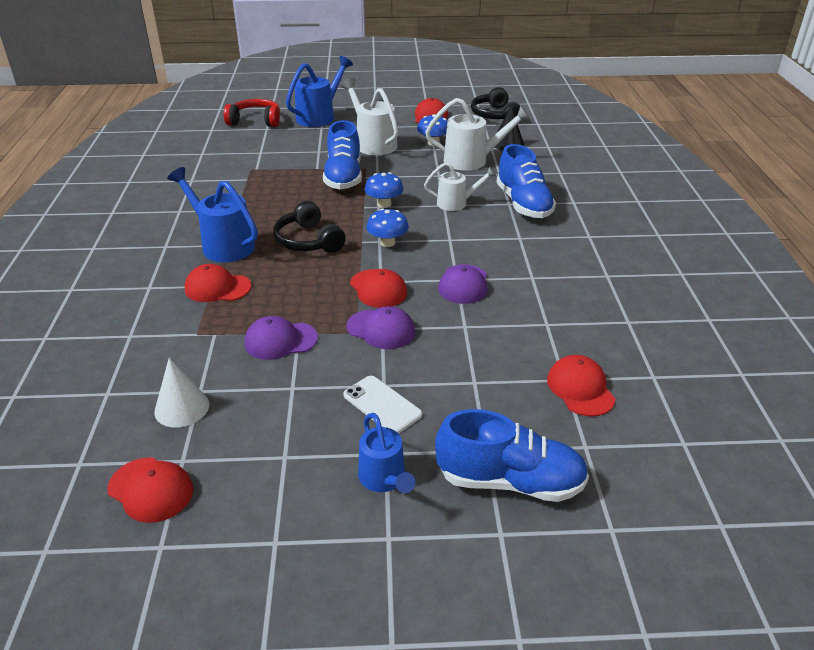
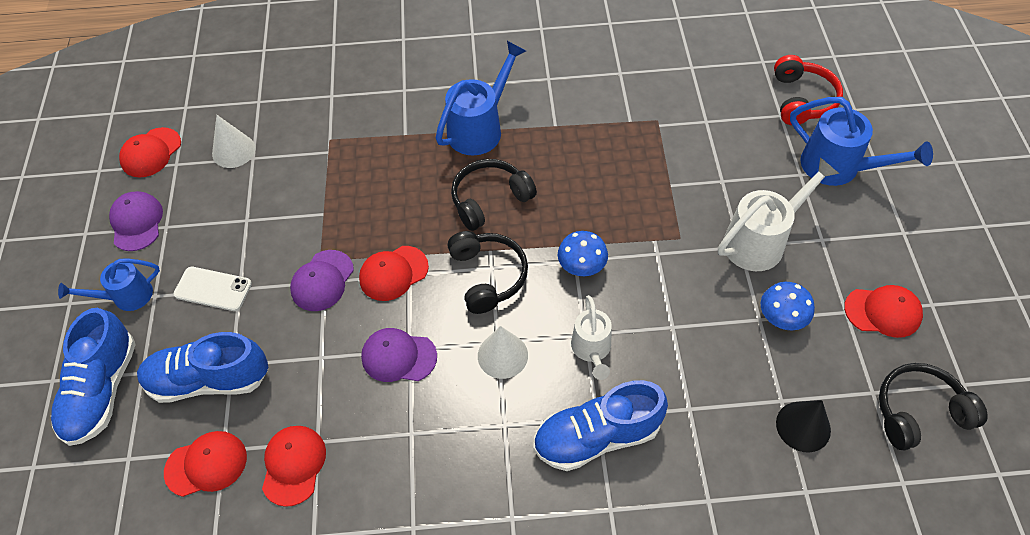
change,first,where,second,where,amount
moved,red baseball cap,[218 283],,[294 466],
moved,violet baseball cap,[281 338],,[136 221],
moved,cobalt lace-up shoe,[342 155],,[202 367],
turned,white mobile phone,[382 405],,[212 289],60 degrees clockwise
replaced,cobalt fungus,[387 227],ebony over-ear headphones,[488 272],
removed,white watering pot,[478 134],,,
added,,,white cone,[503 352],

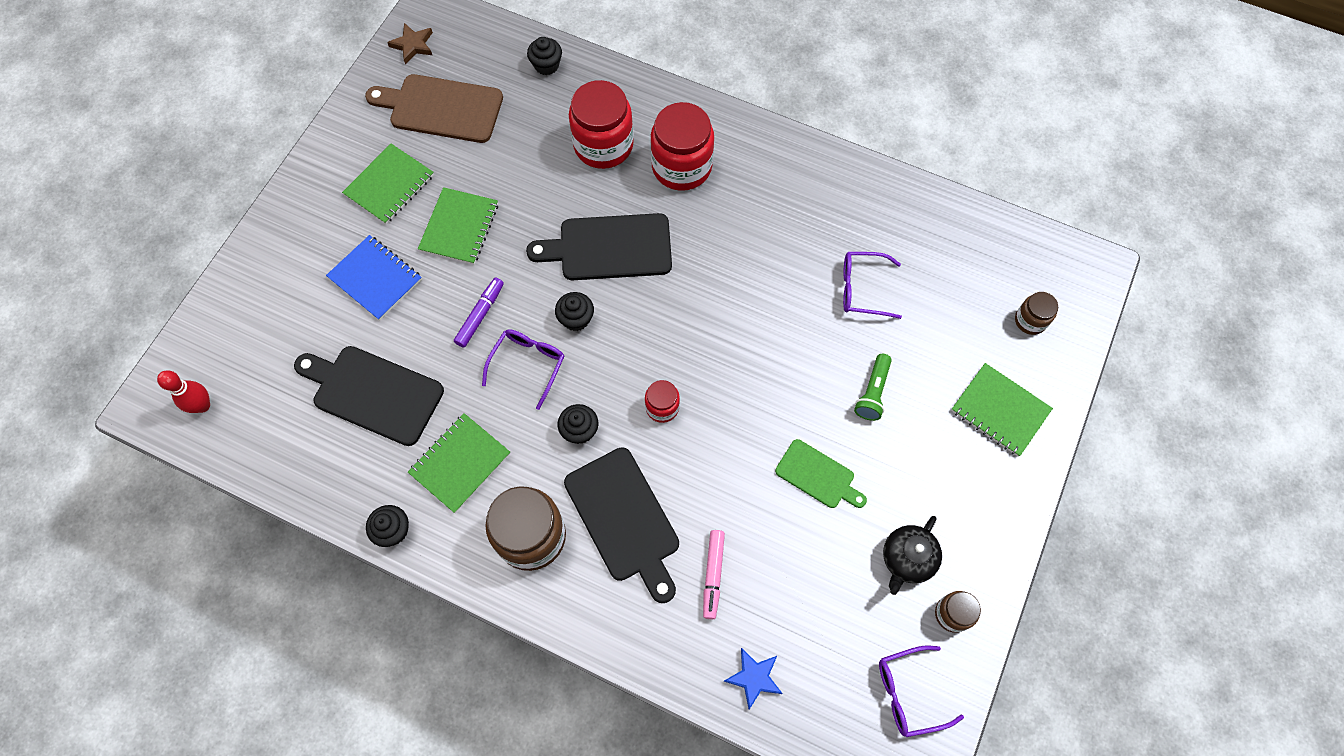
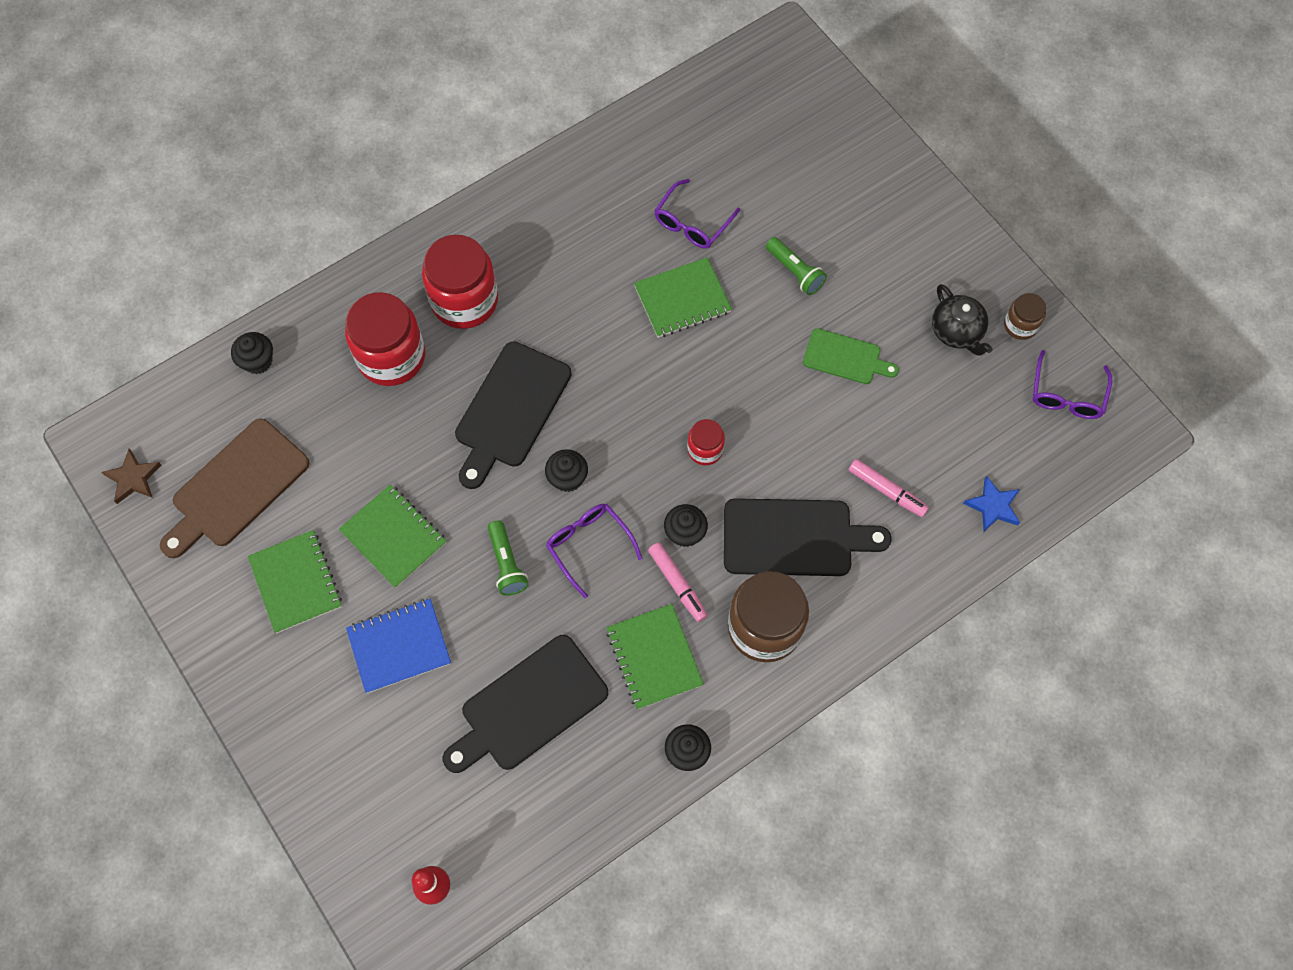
change,first,where,second,where,amount
replaced,violet marker,[479 313],emerald torch,[508 558],
turned,emerald cutting board,[821 473],,[851 356],45 degrees clockwise
moved,emerald notepad,[1002 410],,[683 297],
removed,russet jam jar,[1036 313],,,
added,,,rosy marker,[678 582],

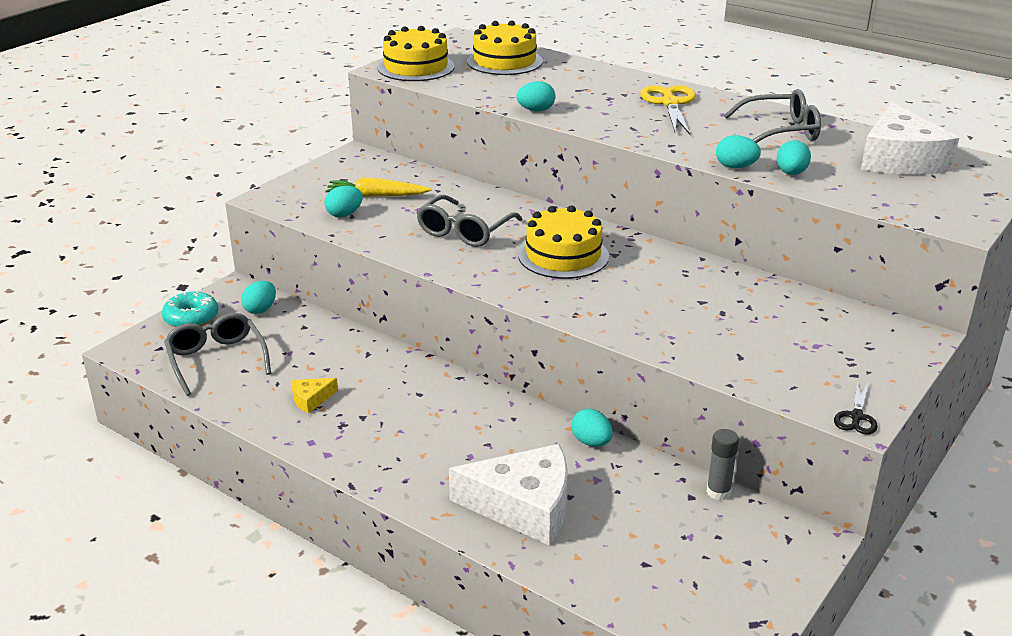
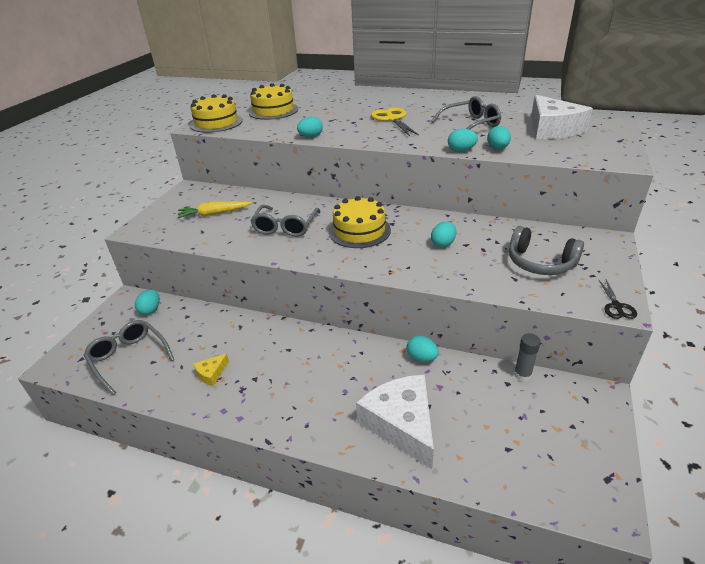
change,first,where,second,where,amount
removed,aqua glazed donut,[190 309],,,
moved,aqua egg,[343 201],,[443 234],
turned,white cheese wedge,[508 494],,[395 422],105 degrees counterclockwise
added,,,gray over-ear headphones,[546 250],

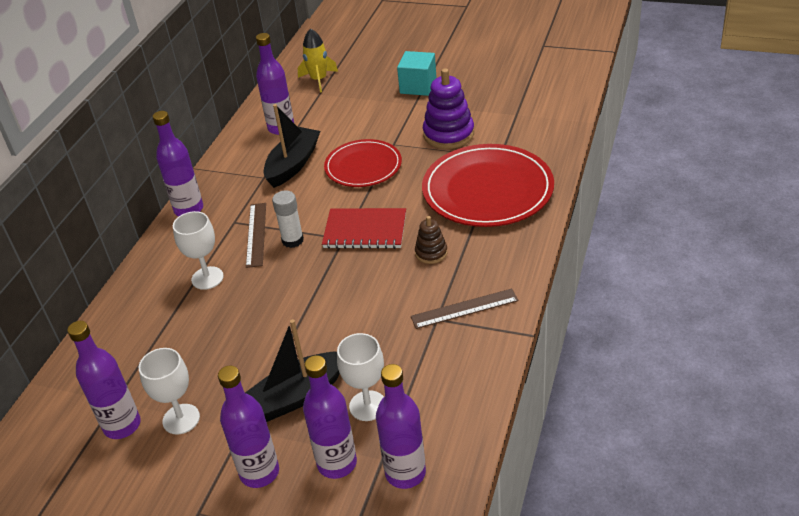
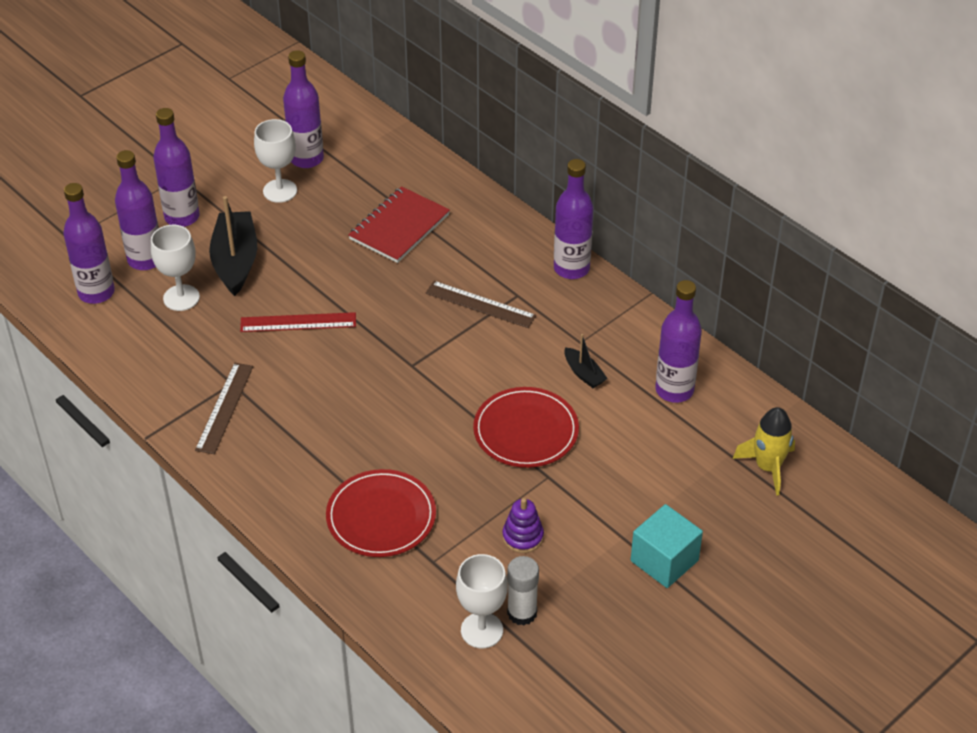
change,first,where,second,where,amount
moved,white chalice,[198 250],,[482 601],
resized,ebony boat,[292 146],,[586 361],x0.50
moved,white glue stick,[288 219],,[523 591],
moved,red notepad,[364 228],,[399 224],
removed,russet ring stacker,[431 240],,,
resized,red flat dish,[488 185],,[381 513],x0.62
resized,violet ring stacker,[448 108],,[523 525],x0.55
added,,,red measuring stick,[298 322],

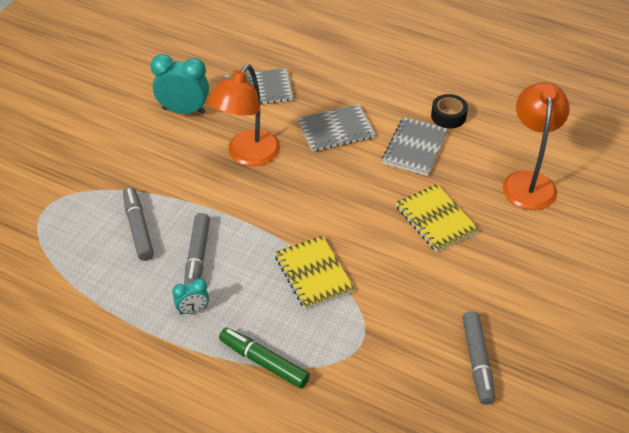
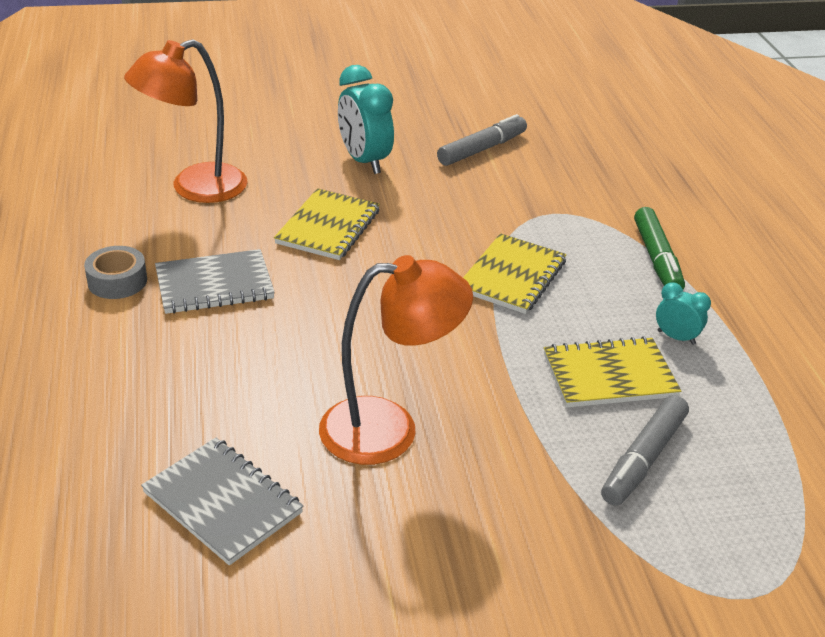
change,first,where,second,where,amount
moved,aqua alarm clock,[179 84],,[366 119],
replaced,gray marker,[197 249],golden notepad,[612 371],
removed,gray notepad,[336 128],,,
recoloured,ebony roll of tape,[449 111],gray roll of tape,[115 272],

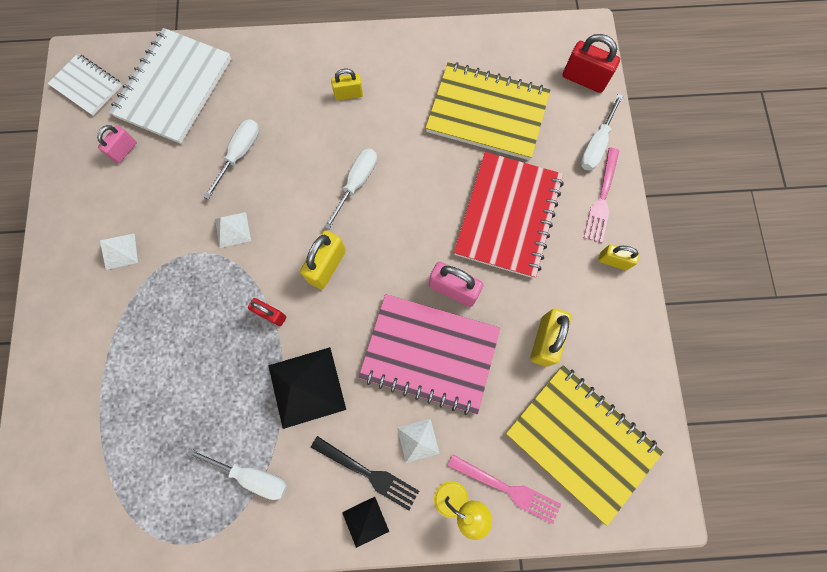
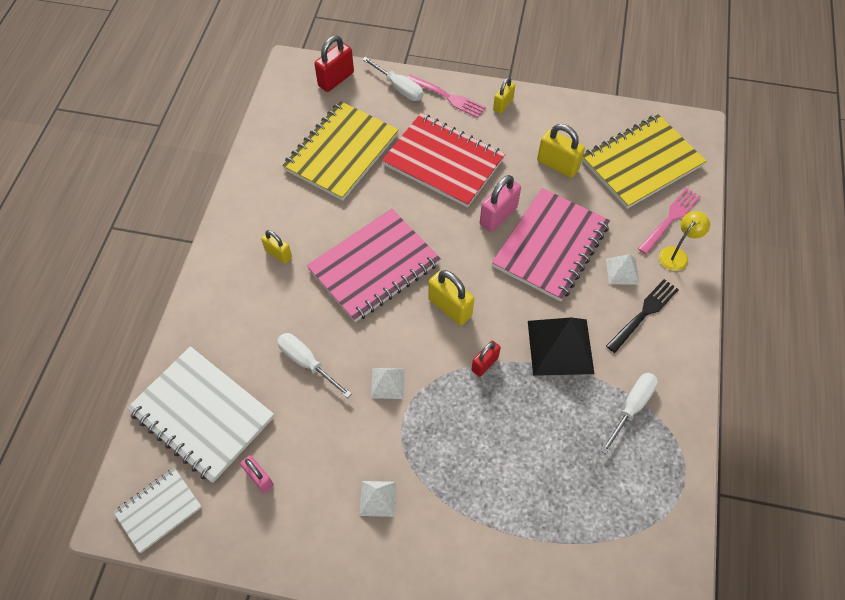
change,first,where,second,where,amount
replaced,white flat screwdriver,[350 189],rosy notepad,[374 265],
turned,golden padlock,[347 85],,[276 247],60 degrees counterclockwise
removed,ebony pyramid shape,[365 522],,,

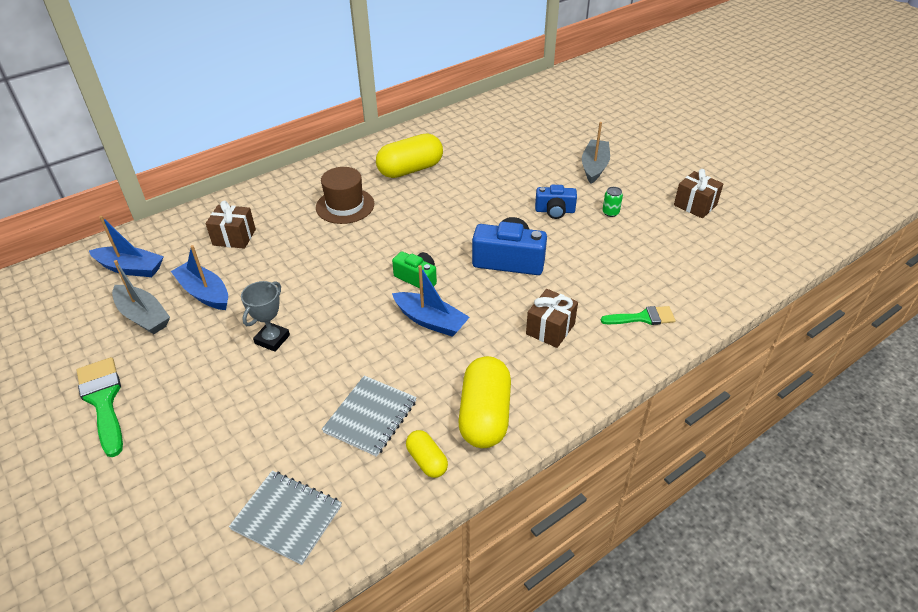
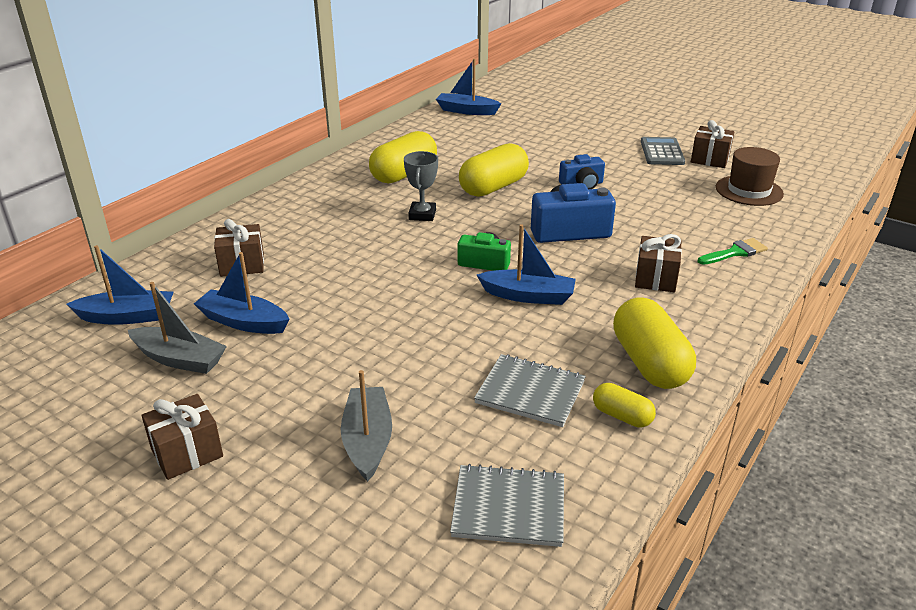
change,first,where,second,where,amount
replaced,emerald brush,[100 407],russet gift,[182 437],
moved,gray trophy,[265 316],,[421 186],
moved,russet hat,[345 195],,[750 176],
turned,gray notepad,[369 416],,[530 390],75 degrees counterclockwise
moved,gray boat,[596 153],,[366 426],
removed,emerald soda can,[612 202],,,
added,,,cobalt boat,[469 87],
added,,,golden capsule,[494 170],
added,,,gray calculator,[663 151],

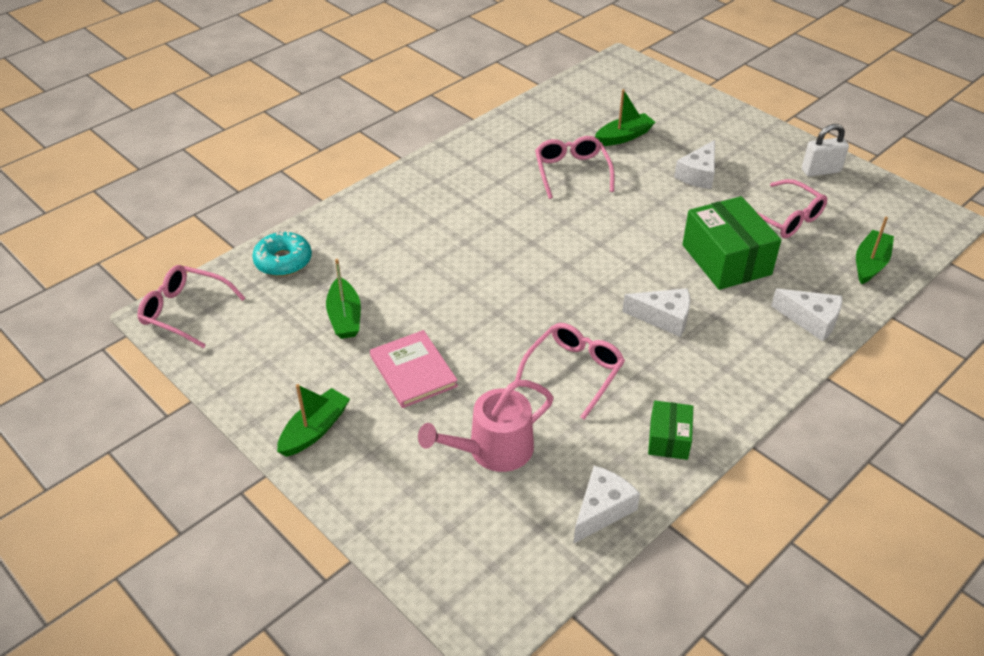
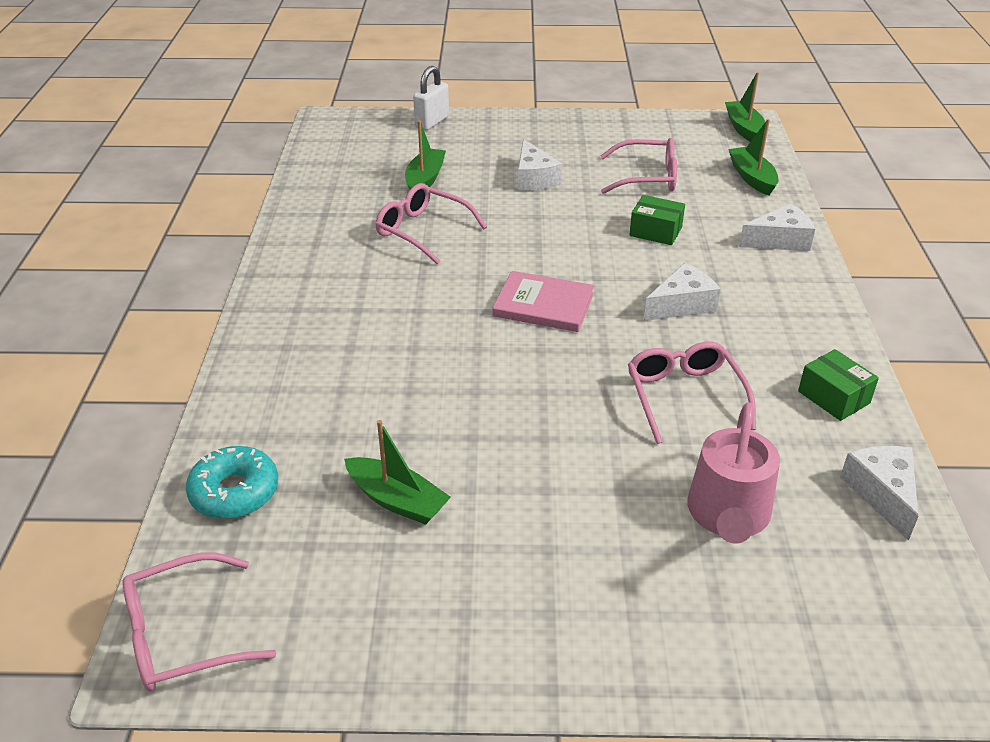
change,first,where,second,where,amount
moved,emerald boat,[313 420],,[745 107],
moved,rosy hardcover,[414 369],,[543 301],
resized,emerald package,[731 243],,[657 220],x0.54
moved,white padlock,[825 150],,[431 98],

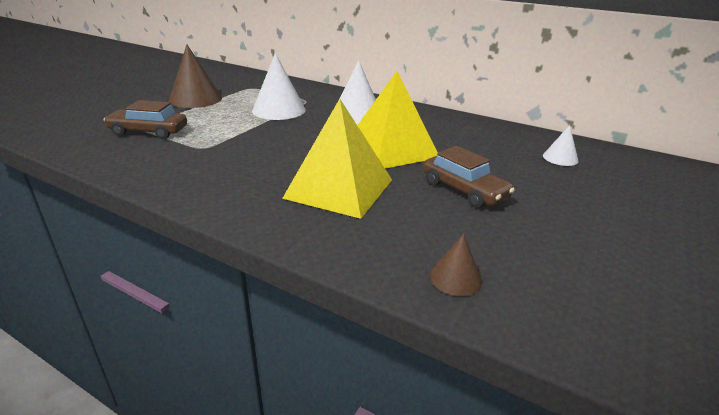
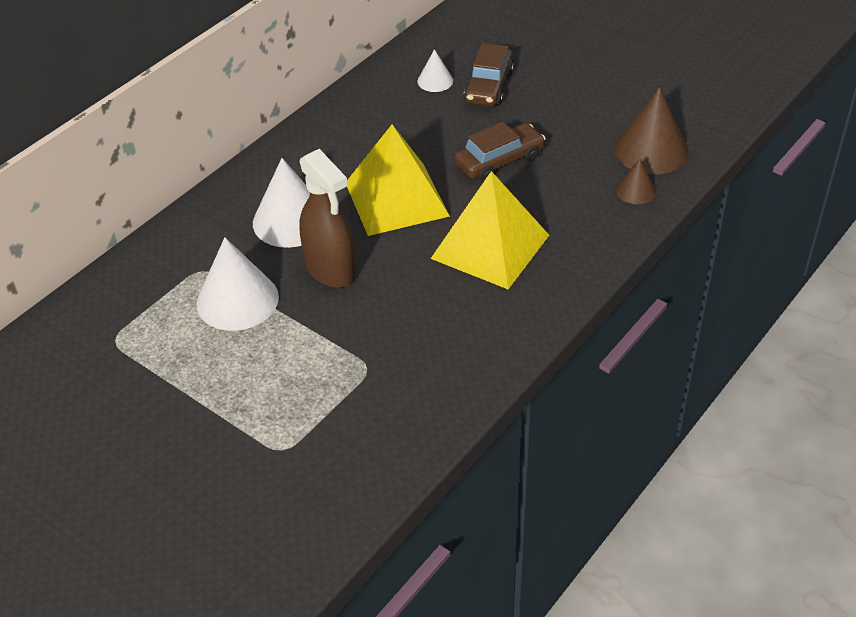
change,first,where,second,where,amount
moved,russet automobile,[145 119],,[489 74],
moved,russet cone,[195 76],,[651 130],
added,,,russet sprayer,[327 218],

